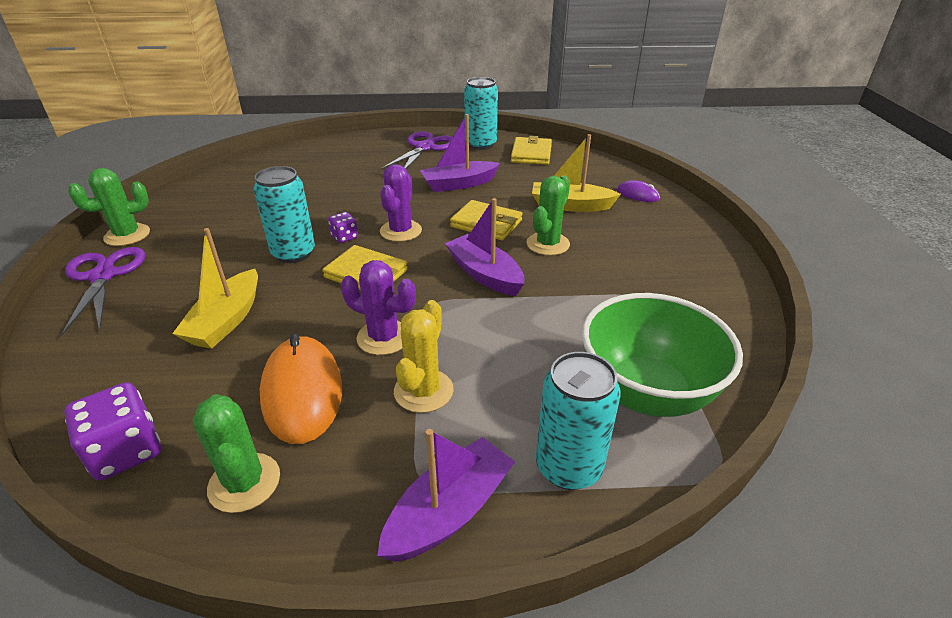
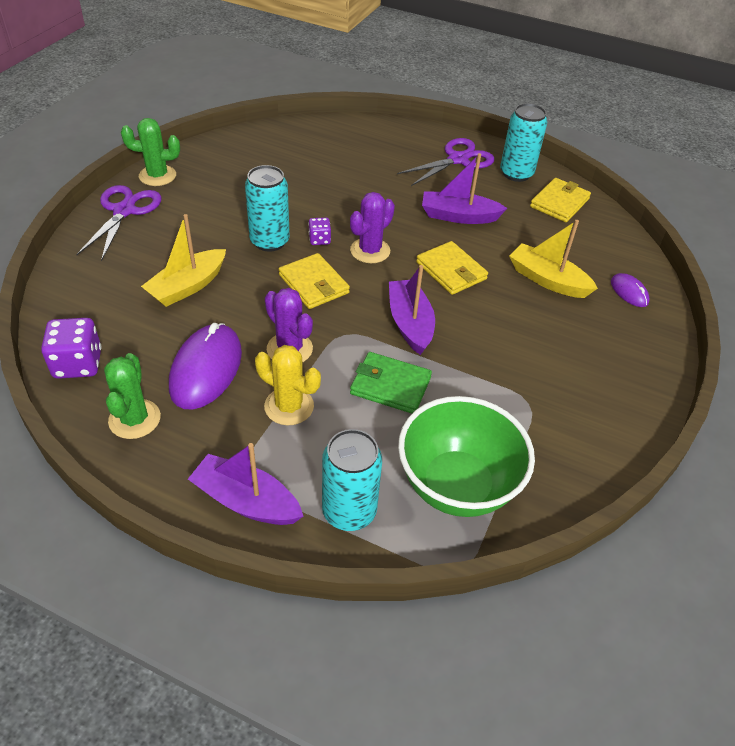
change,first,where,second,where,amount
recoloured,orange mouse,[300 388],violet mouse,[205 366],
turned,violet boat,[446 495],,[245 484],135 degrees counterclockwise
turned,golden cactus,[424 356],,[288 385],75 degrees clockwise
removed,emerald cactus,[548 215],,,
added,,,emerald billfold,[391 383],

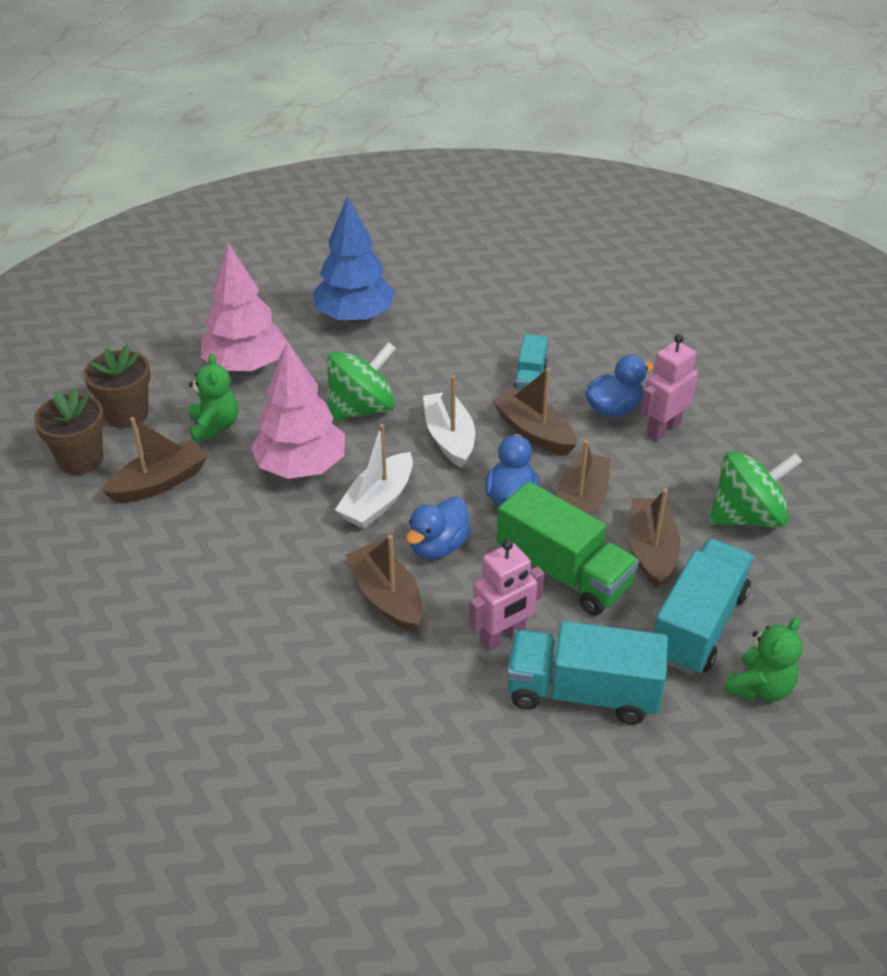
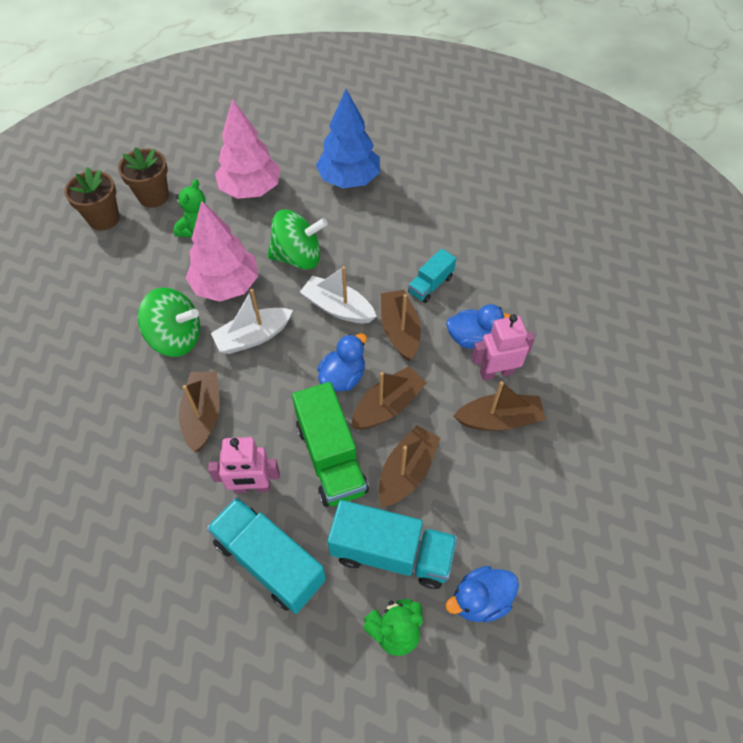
change,first,where,second,where,amount
moved,russet boat,[155 460],,[500 406],
moved,cobalt duck,[438 528],,[482 594],
turned,white boat,[449 421],,[338 295],75 degrees counterclockwise
turned,aqua toy truck,[703 606],,[392 544],45 degrees clockwise
moved,emerald toy top,[756 489],,[169 322],

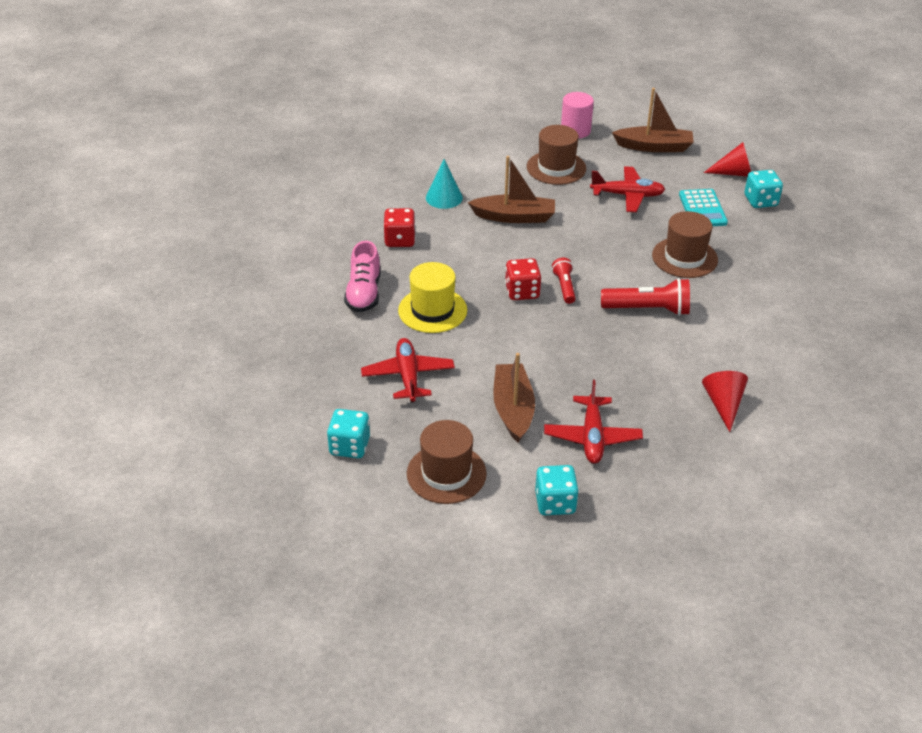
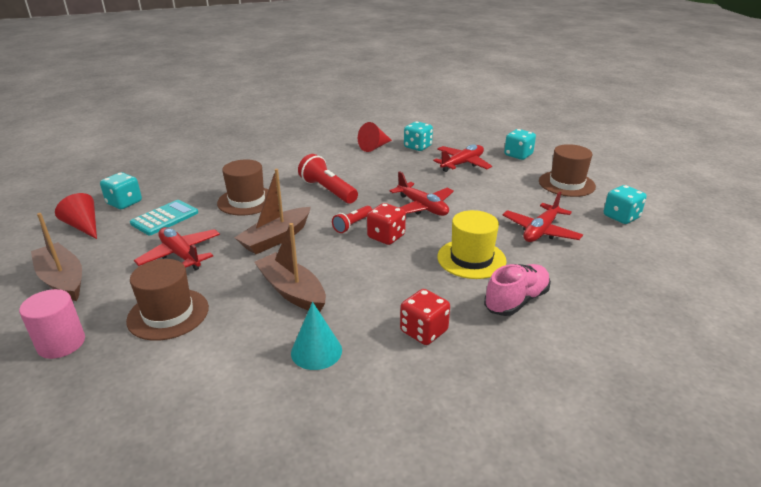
change,first,where,second,where,amount
moved,russet boat,[514 398],,[272 211],
added,,,red plane,[421 193],
added,,,aqua game die,[418 136],

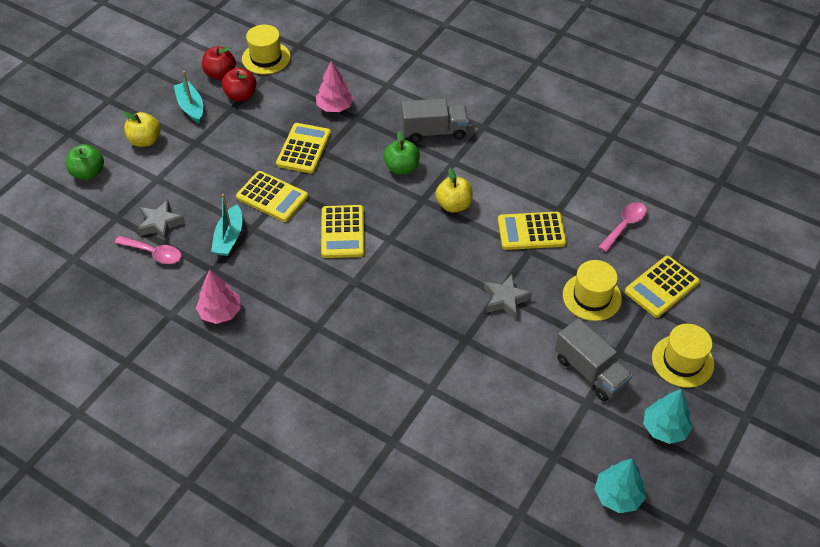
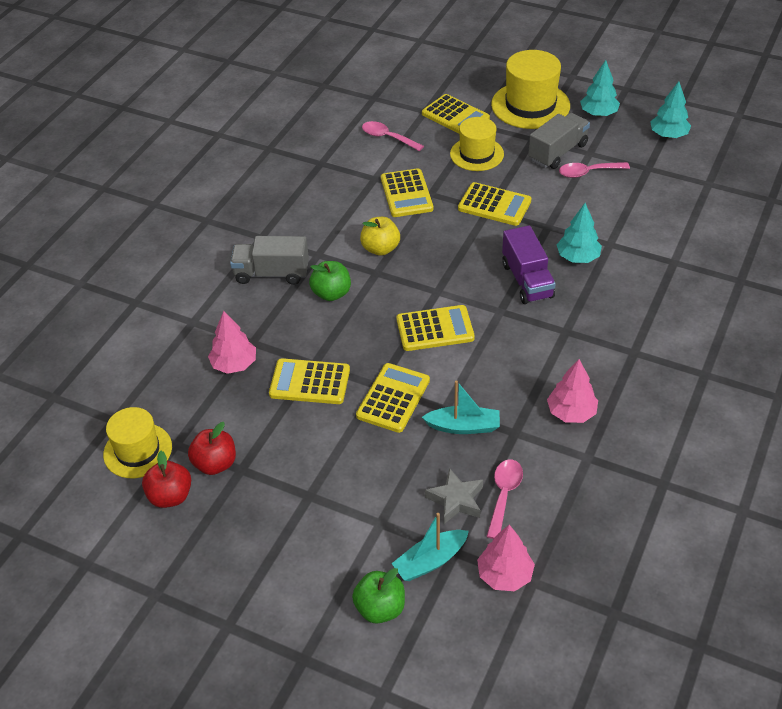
change,first,where,second,where,amount
removed,golden apple fruit,[142 129],,,
moved,aqua boat,[188 97],,[430 547],
turned,gray toy truck,[435 120],,[269 260],75 degrees counterclockwise
replaced,gray star,[508 296],golden calculator,[495 204],
resized,golden hat,[683 356],,[530 89],x1.52
added,,,rosy fir tree,[506 558],
added,,,violet toy truck,[529 264],
added,,,aqua fir tree,[579 233],
added,,,rosy spoon,[594 170],

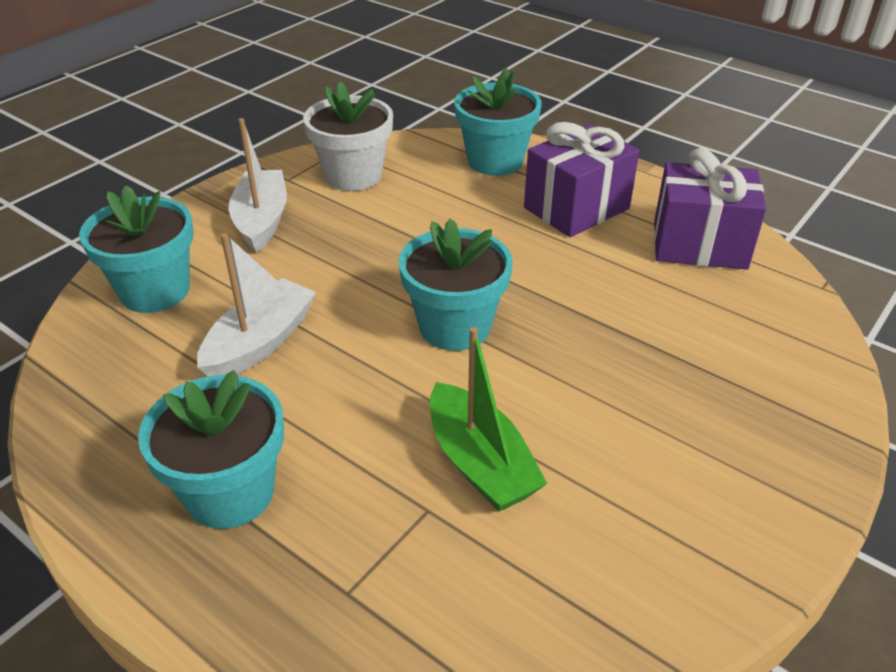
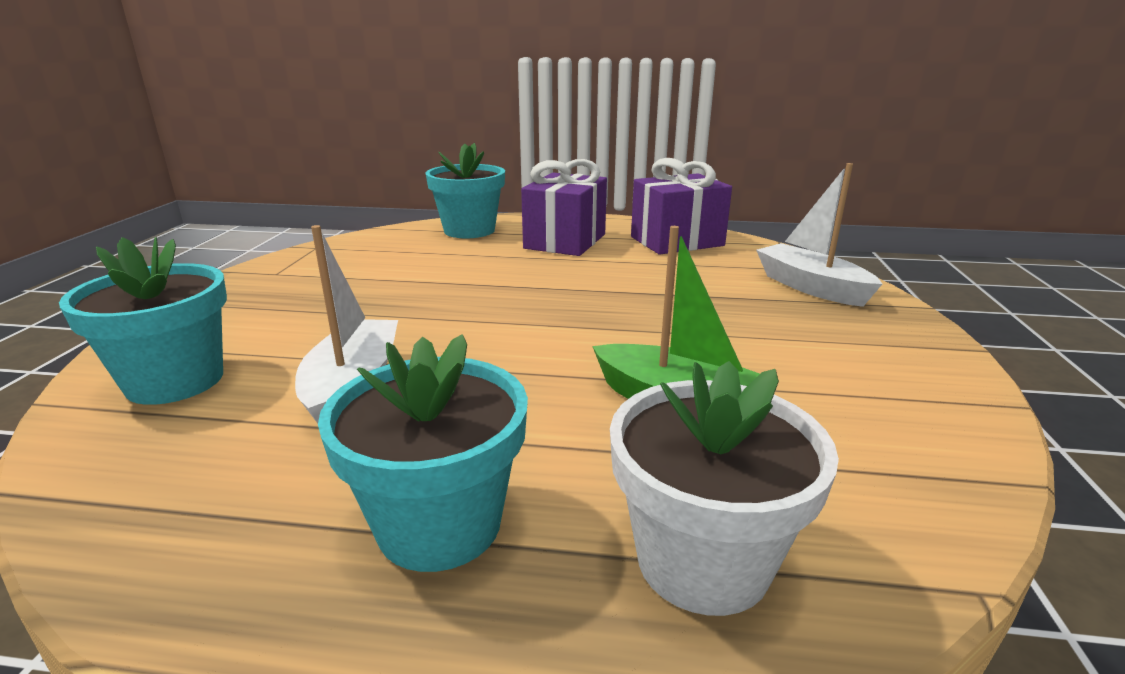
change,first,where,second,where,amount
moved,white boat,[258 185],,[819 235],
moved,white plant pot,[348 136],,[724 488],
removed,aqua plant pot,[455 285],,,

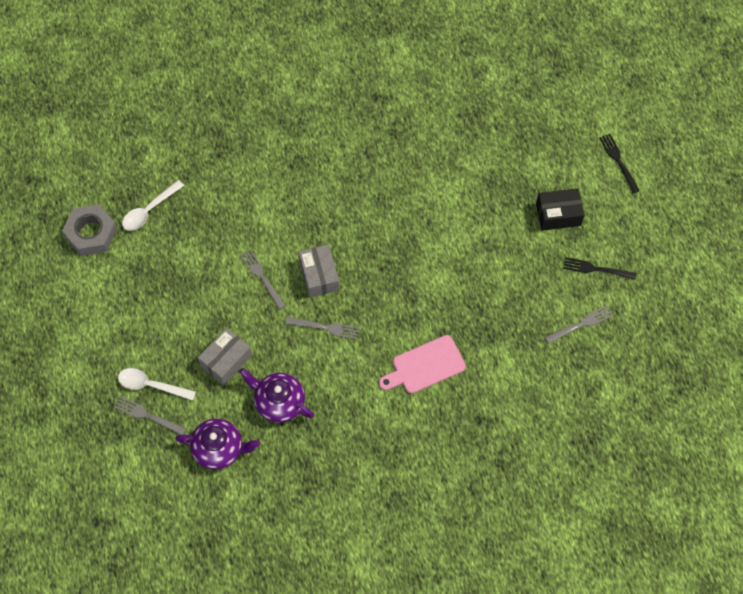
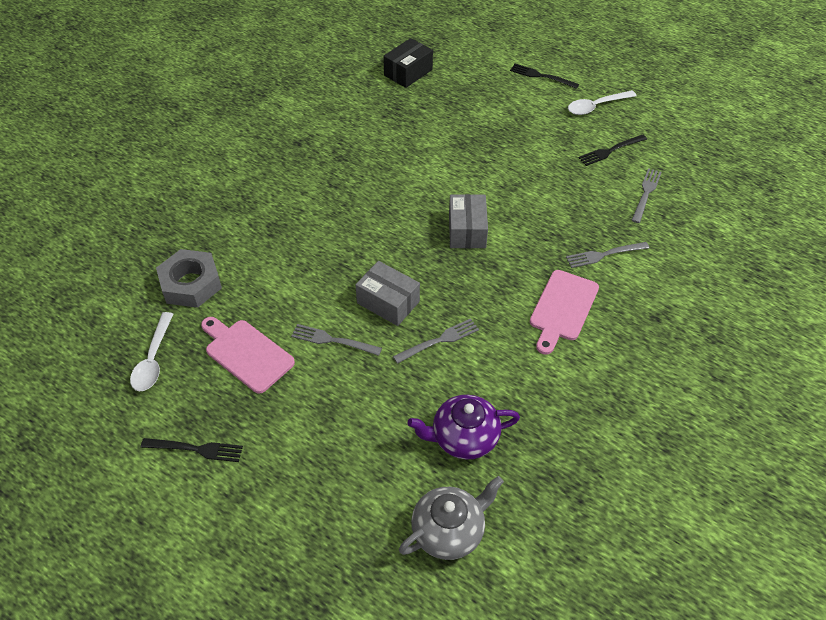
change,first,where,second,where,amount
moved,gray hex nut,[89 230],,[189 278],
moved,gray table fork,[150 415],,[607 255],
moved,white spoon,[157 384],,[602 102],
recoloured,violet china teapot,[217 444],gray china teapot,[451 518],
moved,gray package,[225 356],,[468 221],
moved,ebony package,[560 209],,[408 63],
added,,,ebony table fork,[192 450],
added,,,rosy cutting board,[248 355],

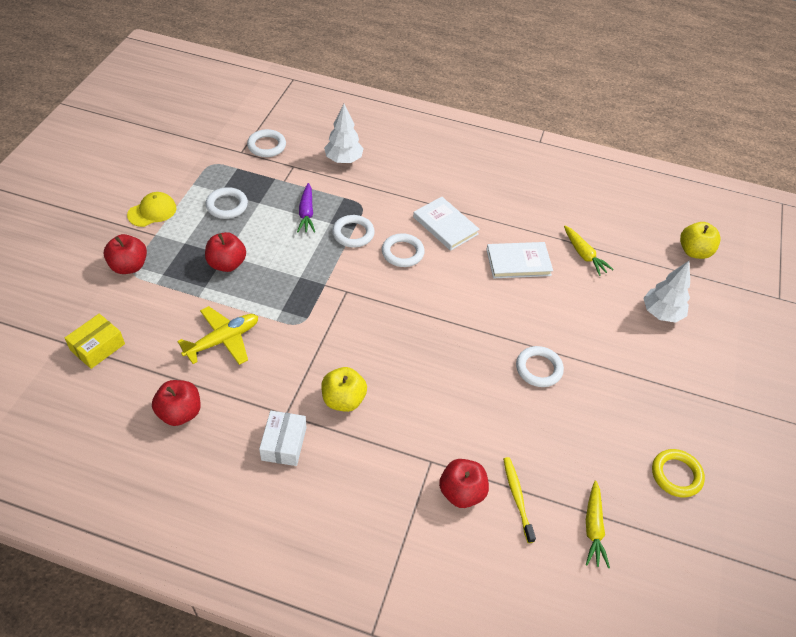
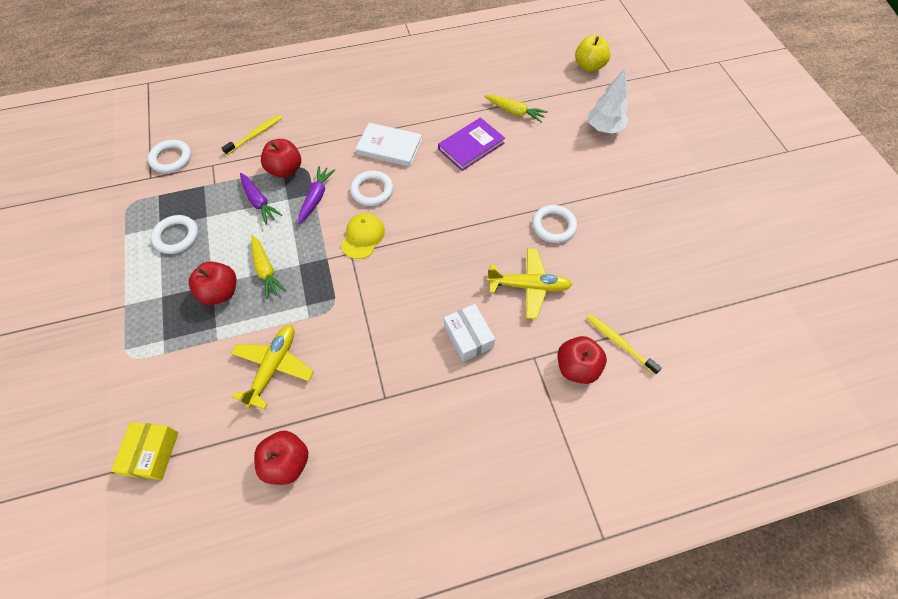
change,first,where,second,where,amount
moved,red apple fruit,[125 254],,[281 158],
moved,golden baseball cap,[151 209],,[363 236],
moved,white package,[283 438],,[469 333],
removed,golden apple fruit,[344 389],,,
replaced,white fir tree,[344 133],golden tooth brush,[252 135],
replaced,white ring,[353 231],violet toy carrot,[316 195],
recoloured,white hardcover,[519 260],violet hardcover,[471 144],
moved,golden toy carrot,[598 524],,[268 267],
removed,golden ring,[678 473],,,
added,,,golden plane,[530 283],

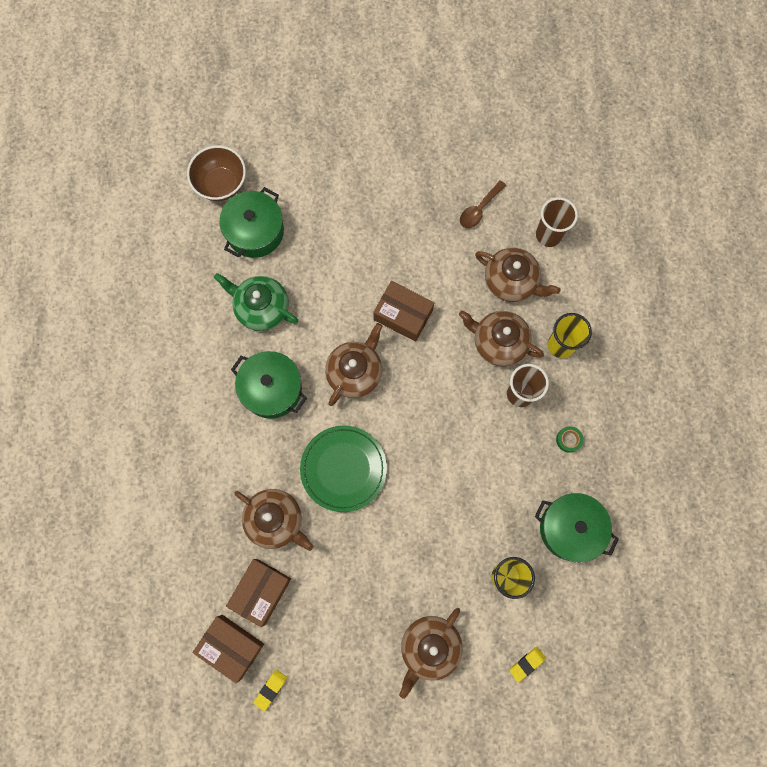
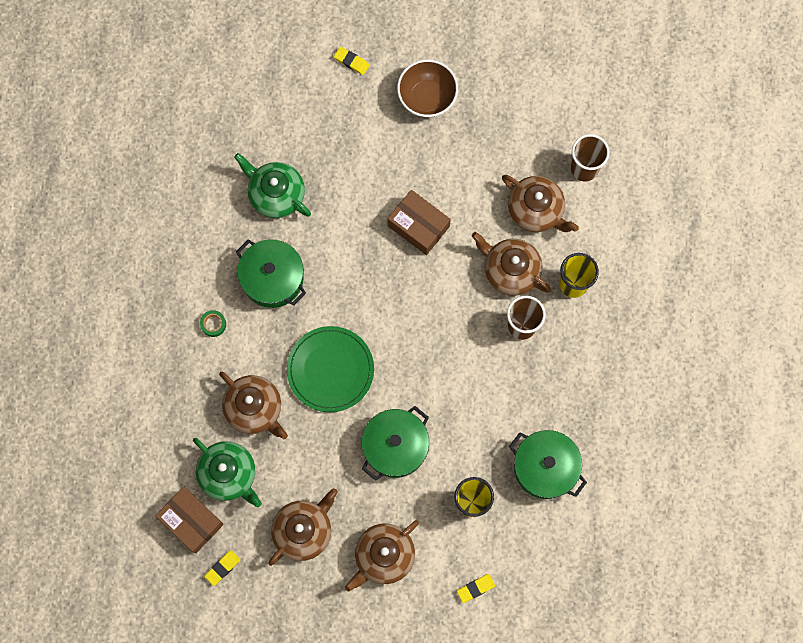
change,first,where,second,where,amount
moved,russet bowl,[216 173],,[427 88],
moved,emerald stockpot,[251 222],,[395 443],
replaced,russet package,[258 593],emerald china teapot,[227 472],
moved,russet china teapot,[353 364],,[303 527],
removed,russet spoon,[483 204],,,
moved,emerald roll of tape,[569 439],,[213 323],
added,,,golden eraser,[352 61],

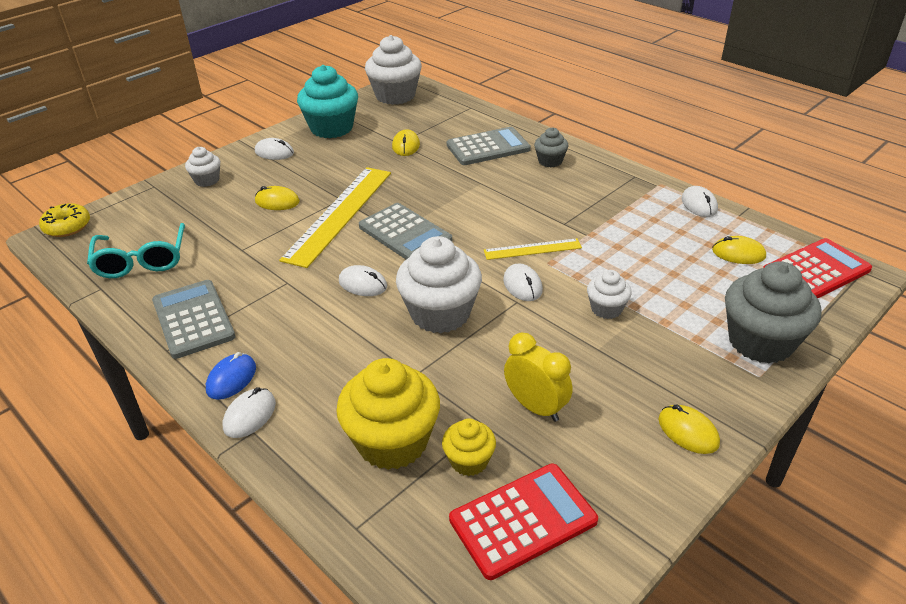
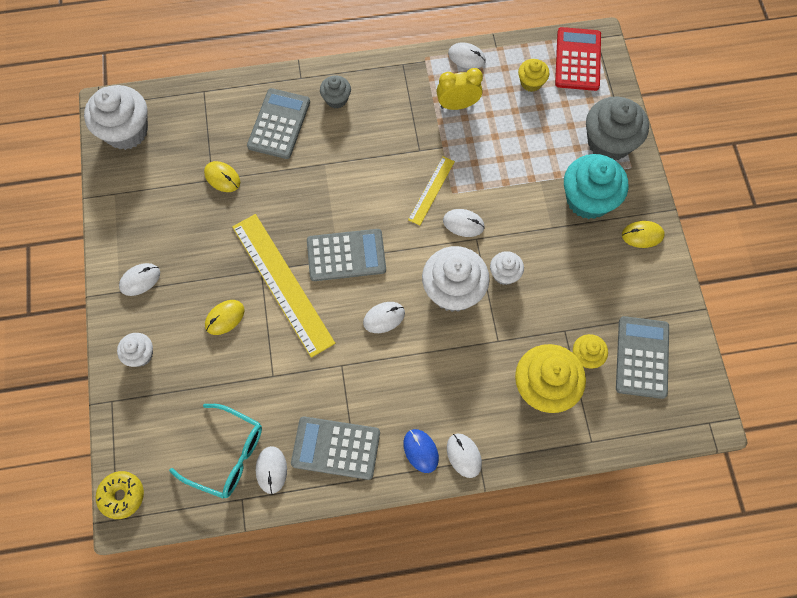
change,first,where,second,where,amount
moved,aqua muffin,[327 101],,[596 186],
recoloured,red calculator,[523 522],gray calculator,[642 357],
moved,golden alarm clock,[538 377],,[459 89],
moved,white muffin,[609 294],,[507 268],
replaced,golden mouse,[739 250],golden muffin,[534 75],
added,,,white mouse,[271 470],

